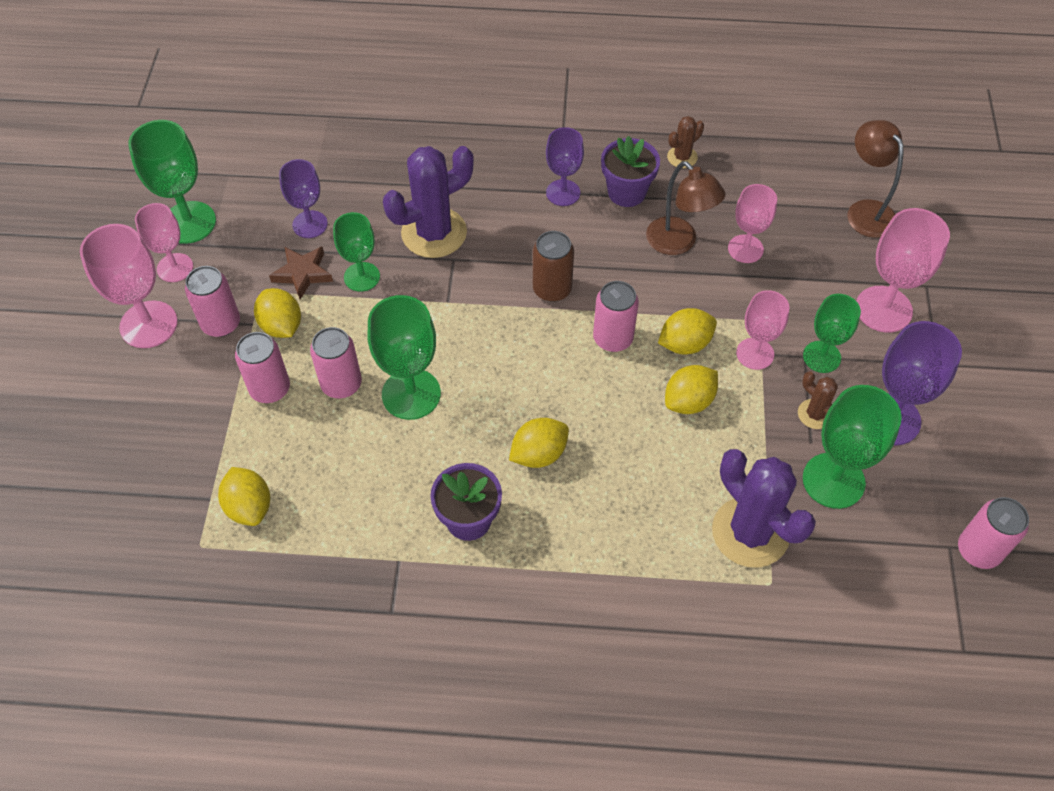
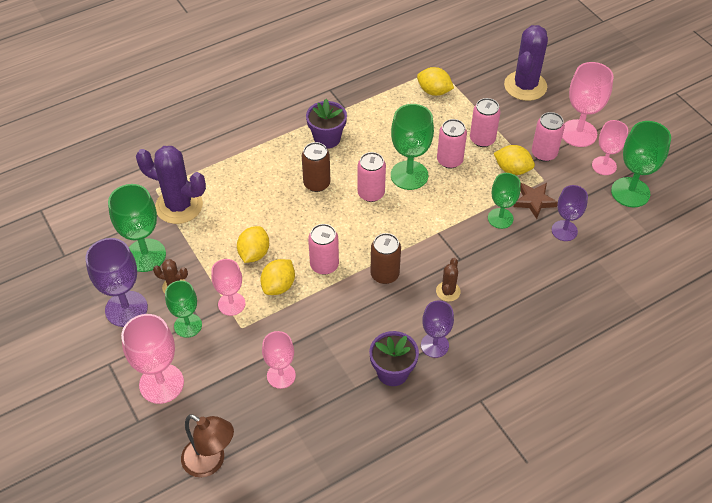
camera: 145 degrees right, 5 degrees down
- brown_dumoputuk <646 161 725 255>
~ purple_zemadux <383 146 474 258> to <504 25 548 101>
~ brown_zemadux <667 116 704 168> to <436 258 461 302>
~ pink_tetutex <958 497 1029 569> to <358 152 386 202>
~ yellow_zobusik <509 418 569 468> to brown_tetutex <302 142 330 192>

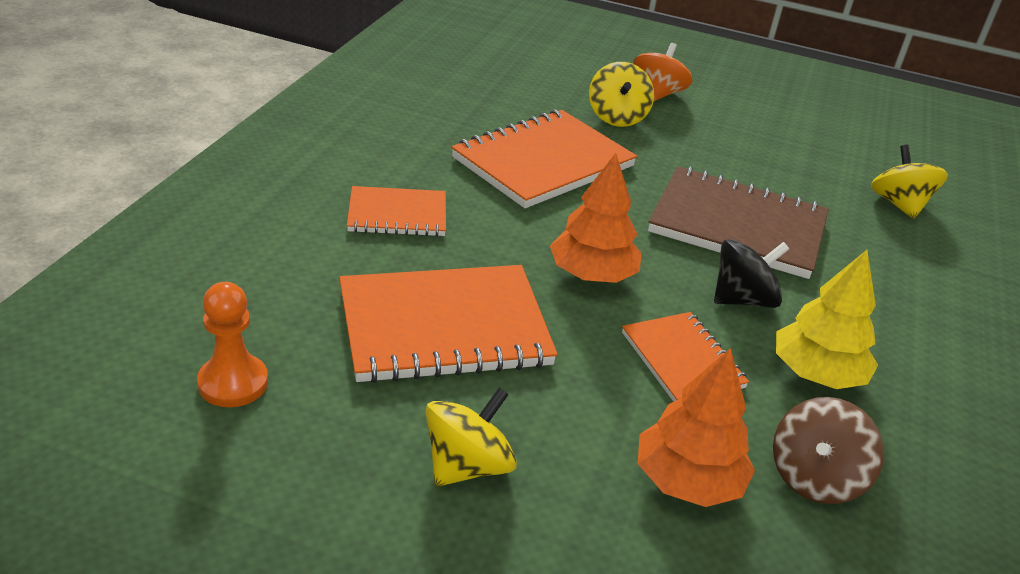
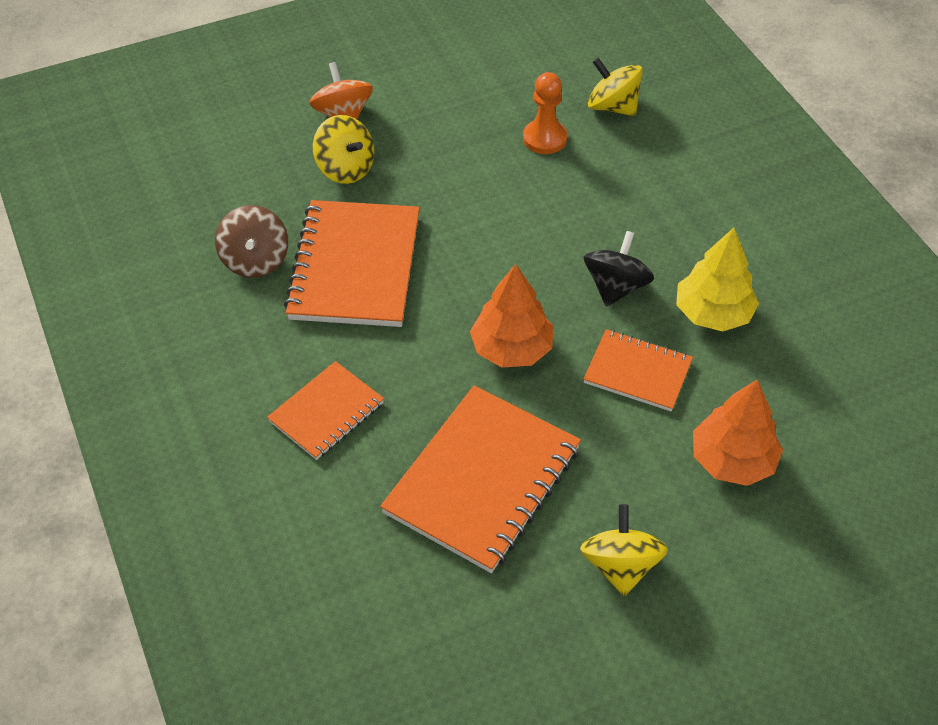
camera: 40 degrees left, 15 degrees up
- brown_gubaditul <648 166 829 279>
~ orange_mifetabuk <197 282 268 407> to <523 72 567 154>
~ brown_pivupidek <773 397 884 504> to <215 205 288 277>

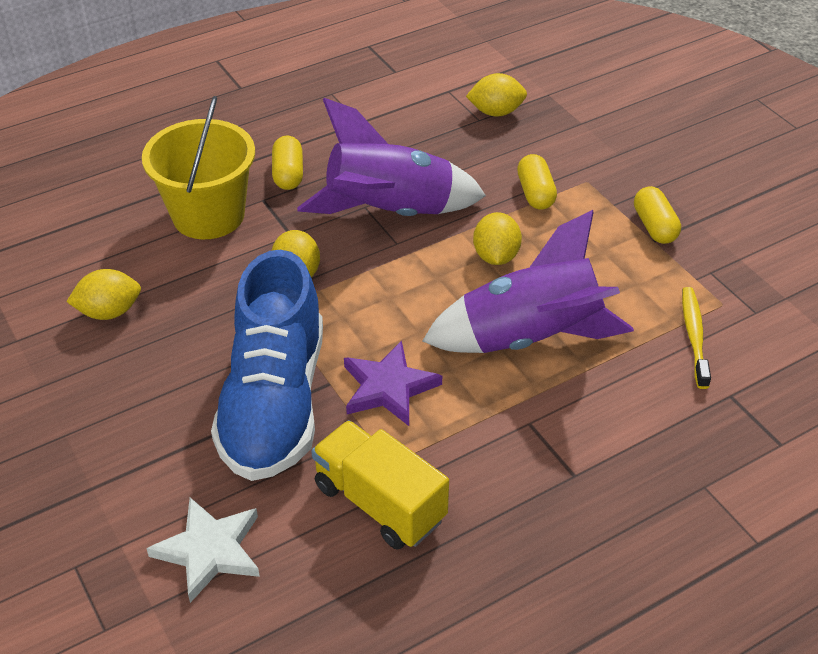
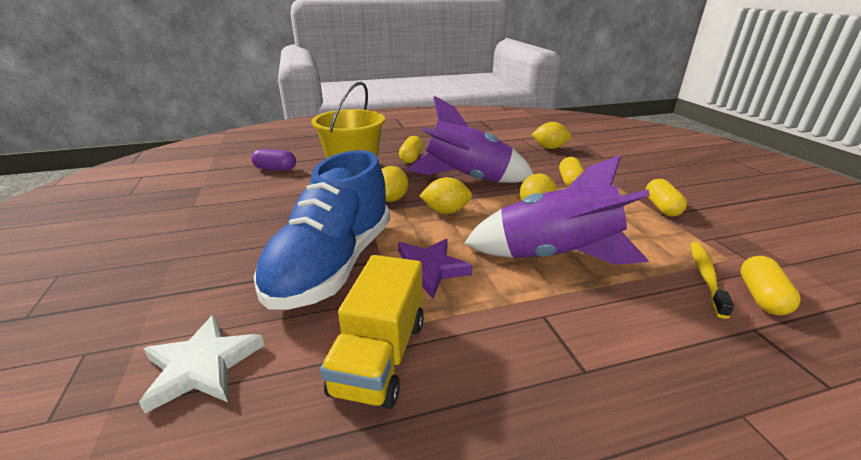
camera: 15 degrees right, 15 degrees down
+ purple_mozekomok <251 149 296 171>
+ yellow_mozekomok <740 256 801 315>
~ yellow_zobusik <66 269 141 320> to <419 177 472 214>
~ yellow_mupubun <311 420 449 550> = <320 255 424 409> 135 degrees counterclockwise

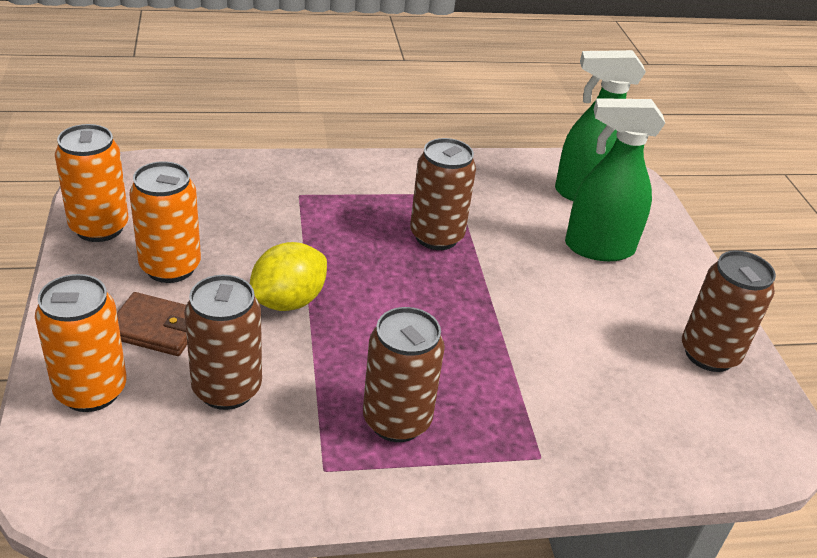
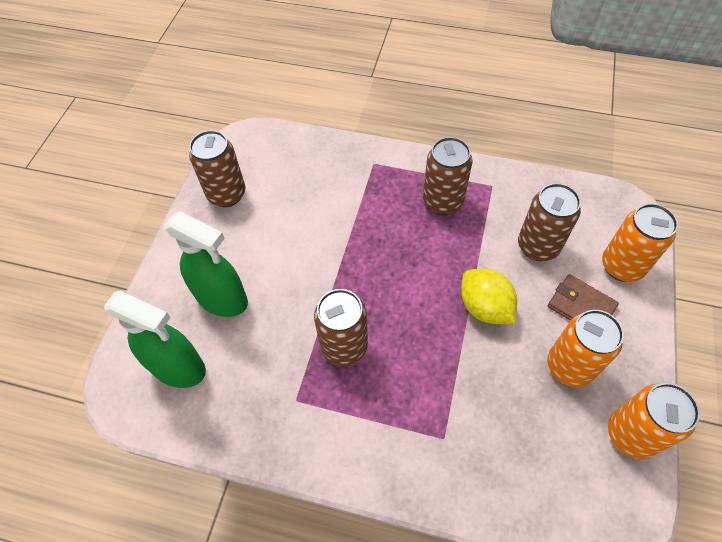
camera: 150 degrees left, 20 degrees up
~ yellow_zobusik <250 242 327 311> = <461 269 517 324> 75 degrees clockwise

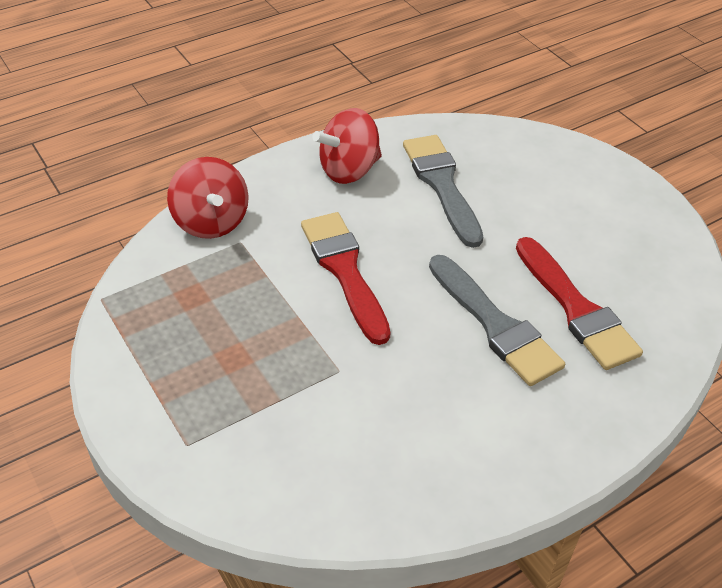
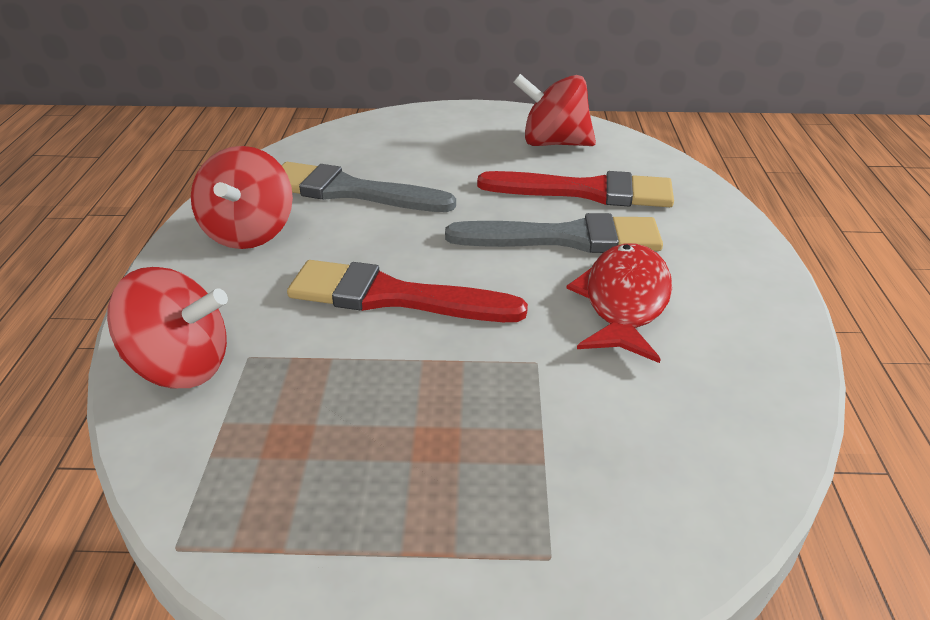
camera: 55 degrees left, 10 degrees down
+ red_pivupidek <513 74 596 146>
+ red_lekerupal <566 244 672 363>

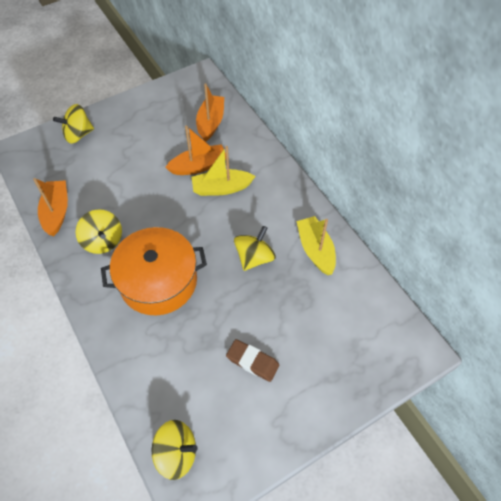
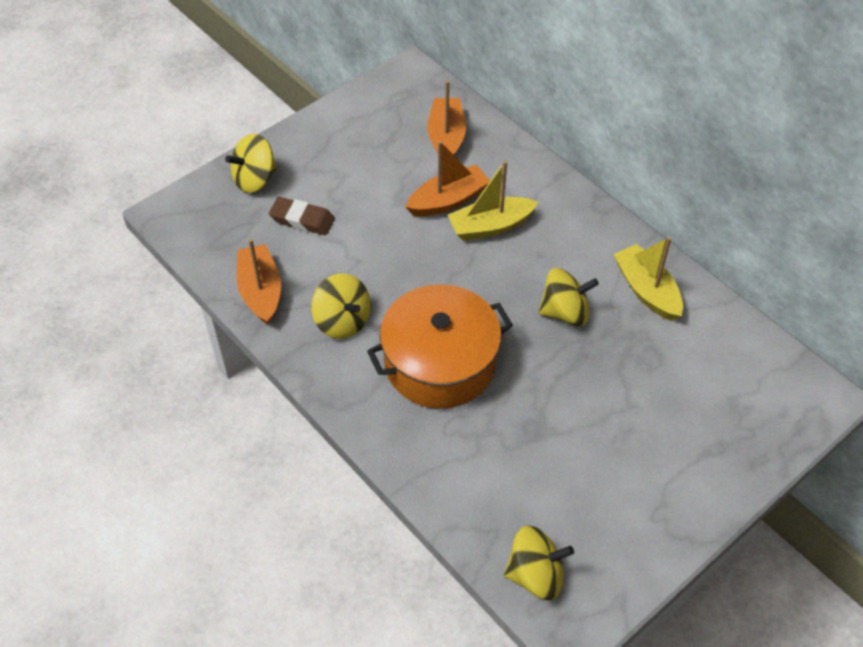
camera: 10 degrees left, 5 degrees down
~ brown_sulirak <226 339 279 382> to <269 197 335 235>
~ yellow_pivupidek <234 226 276 271> = <538 268 599 327> 60 degrees clockwise

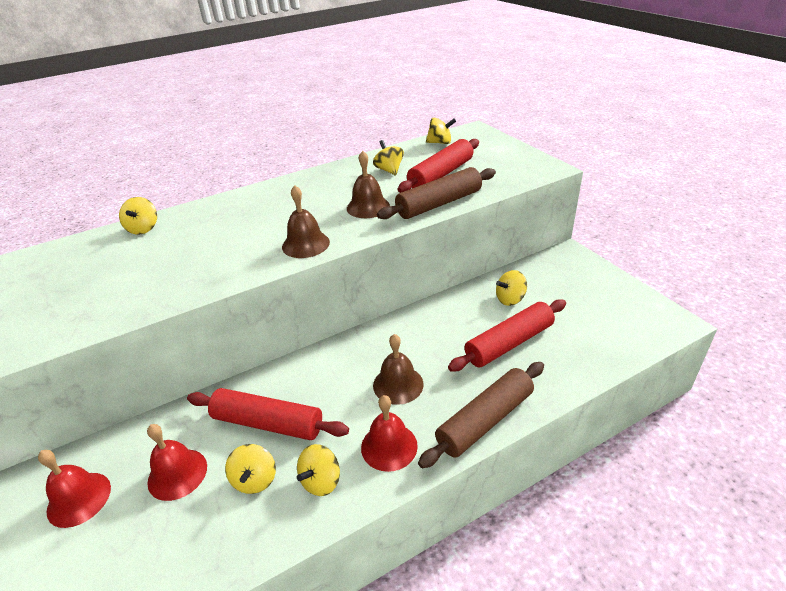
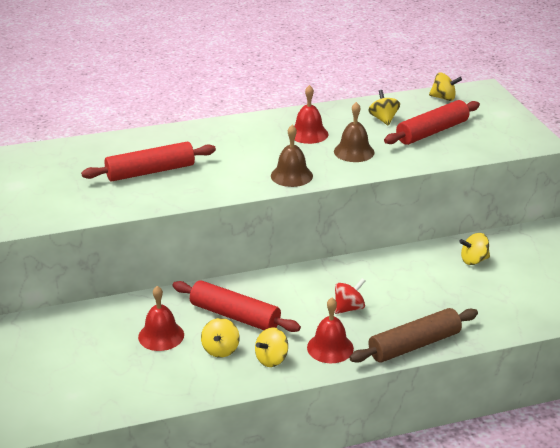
camera: 10 degrees right, 5 degrees down
- yellow_pivupidek <119 197 157 235>
- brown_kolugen <377 167 496 219>
~ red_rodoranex <38 450 111 528> to <294 85 328 144>
~ red_kolugen <448 299 566 371> to <81 142 216 182>
~ brown_rodoranex <373 334 424 405> to red_pivupidek <335 278 365 314>

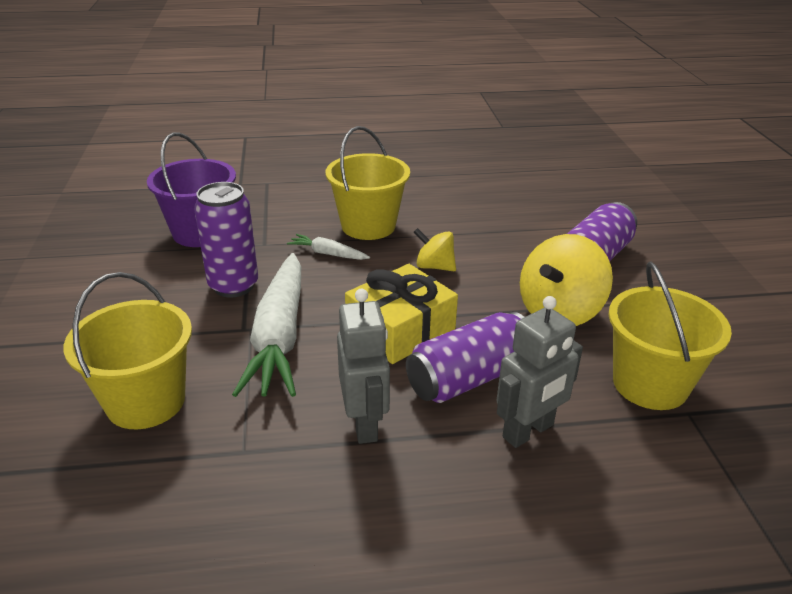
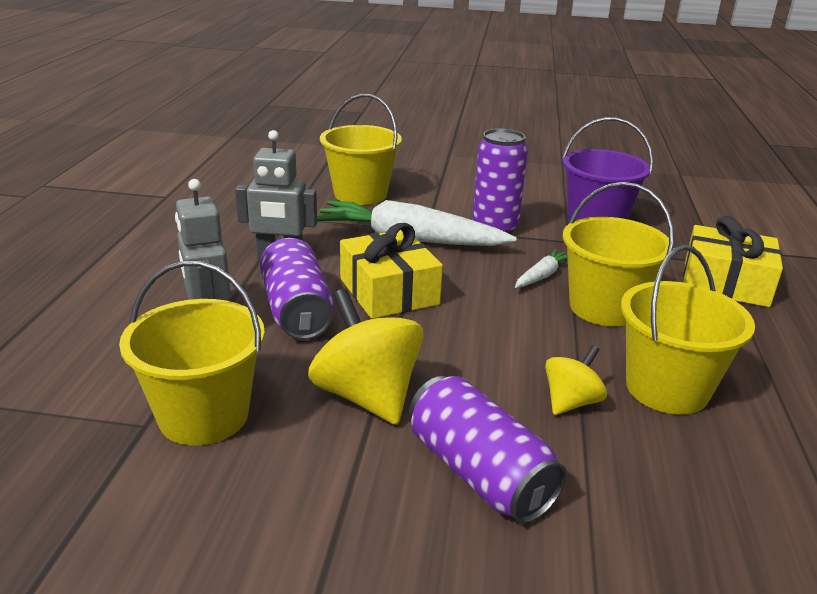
camera: 105 degrees right, 5 degrees down
+ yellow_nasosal <621 245 755 415>
+ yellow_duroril <683 216 783 307>
~ yellow_pivupidek <414 228 456 271> to <545 345 607 415>

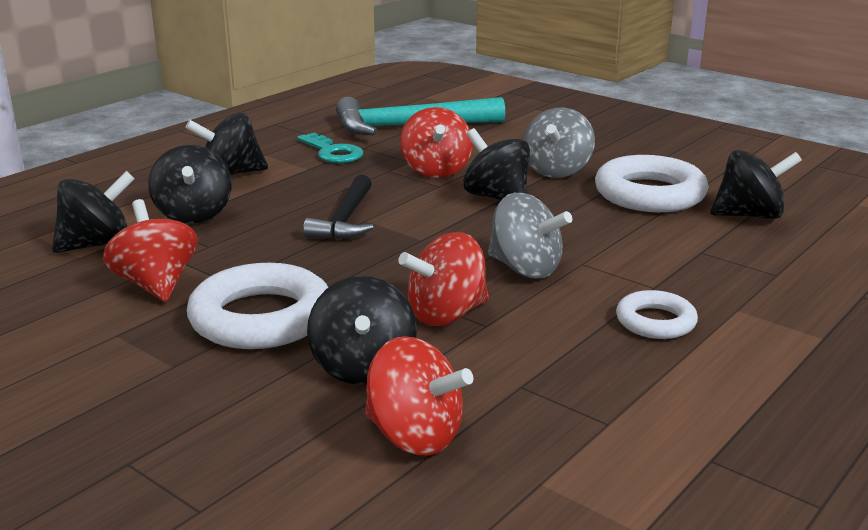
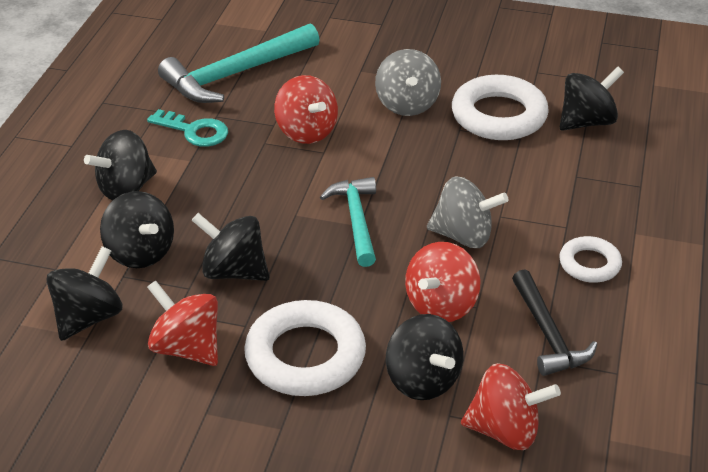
camera: 25 degrees left, 15 degrees up
+ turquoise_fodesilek <320 177 376 267>
~ black_fodesilek <303 175 374 240> to <512 269 597 376>
~ black_pivupidek <463 128 530 200> to <192 213 270 281>

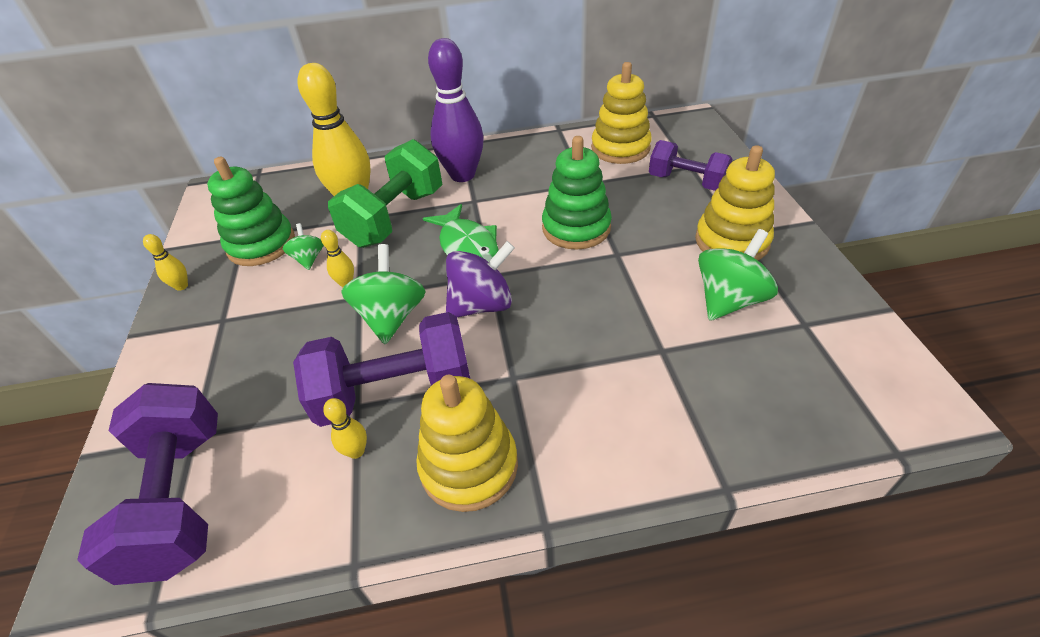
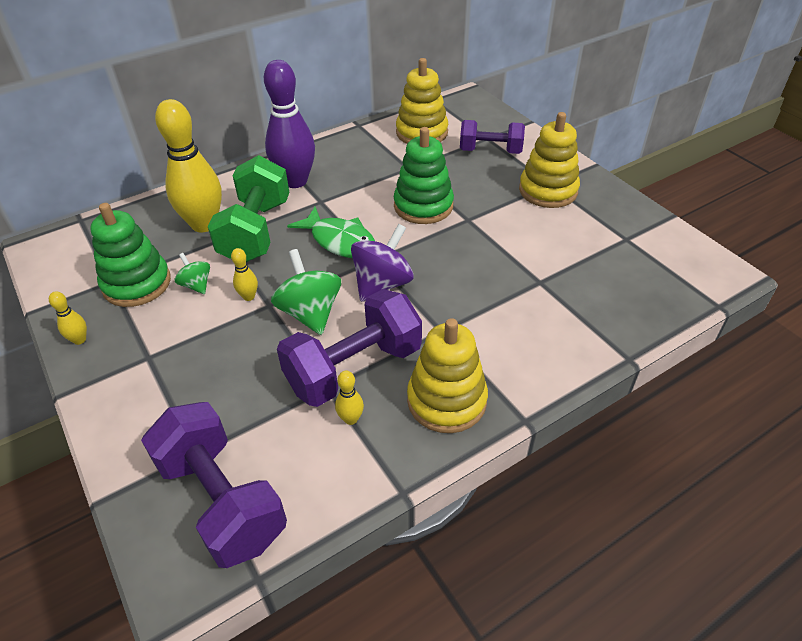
camera: 25 degrees left, 0 degrees up
- green_pivupidek <698 229 778 321>

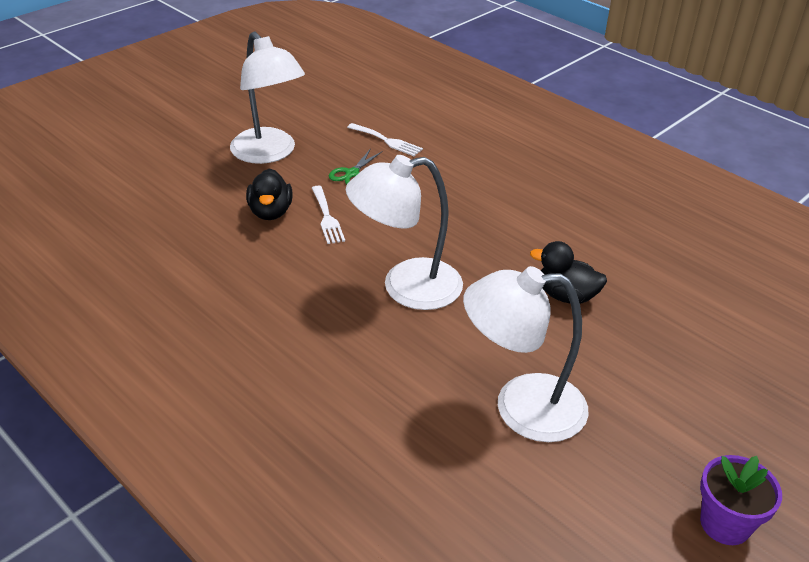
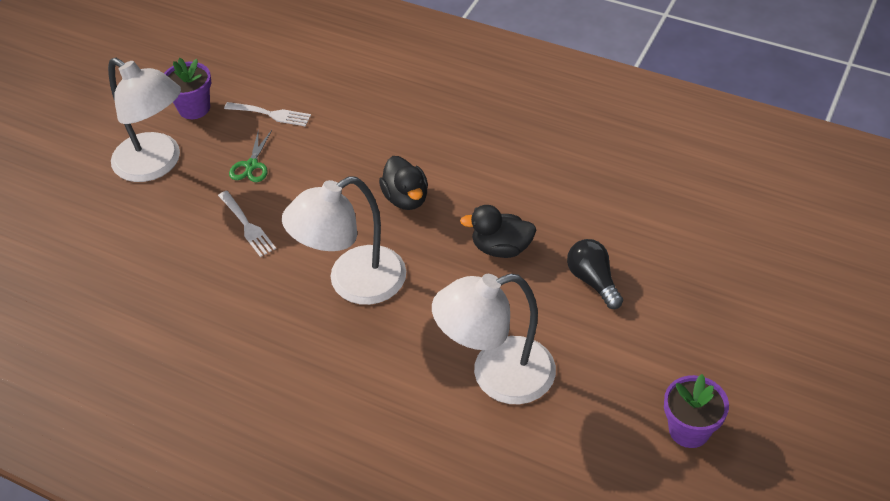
camera: 15 degrees left, 10 degrees up
+ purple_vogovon <164 58 211 119>
+ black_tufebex <567 239 623 309>
~ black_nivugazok <246 168 293 220> to <379 156 428 210>

